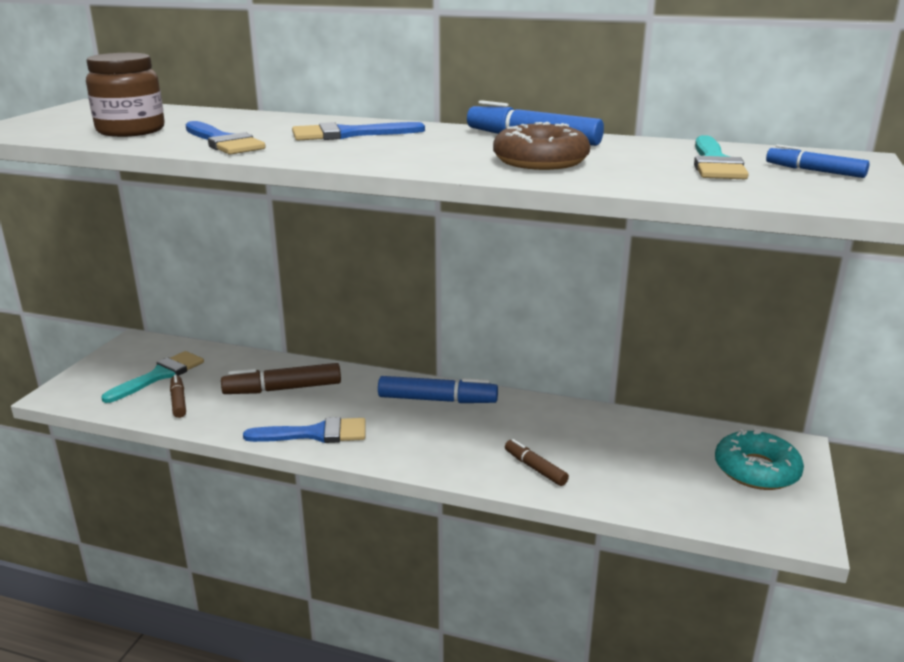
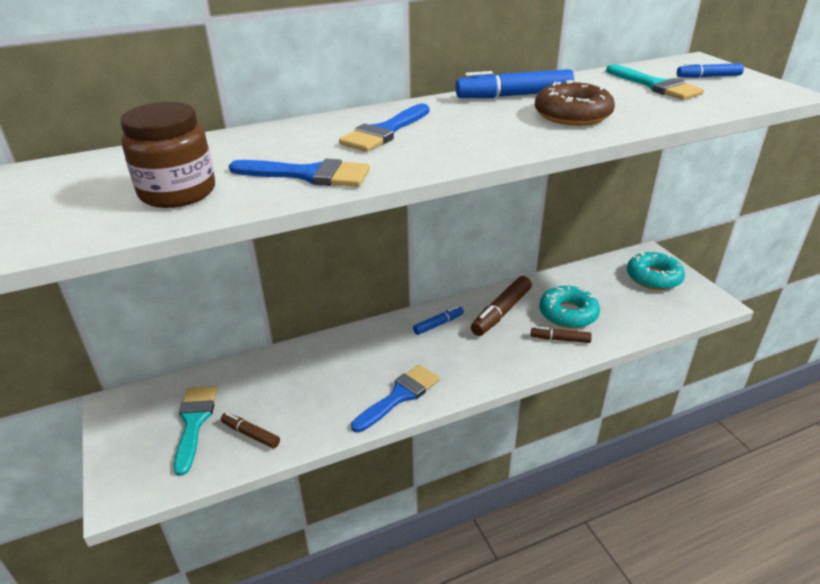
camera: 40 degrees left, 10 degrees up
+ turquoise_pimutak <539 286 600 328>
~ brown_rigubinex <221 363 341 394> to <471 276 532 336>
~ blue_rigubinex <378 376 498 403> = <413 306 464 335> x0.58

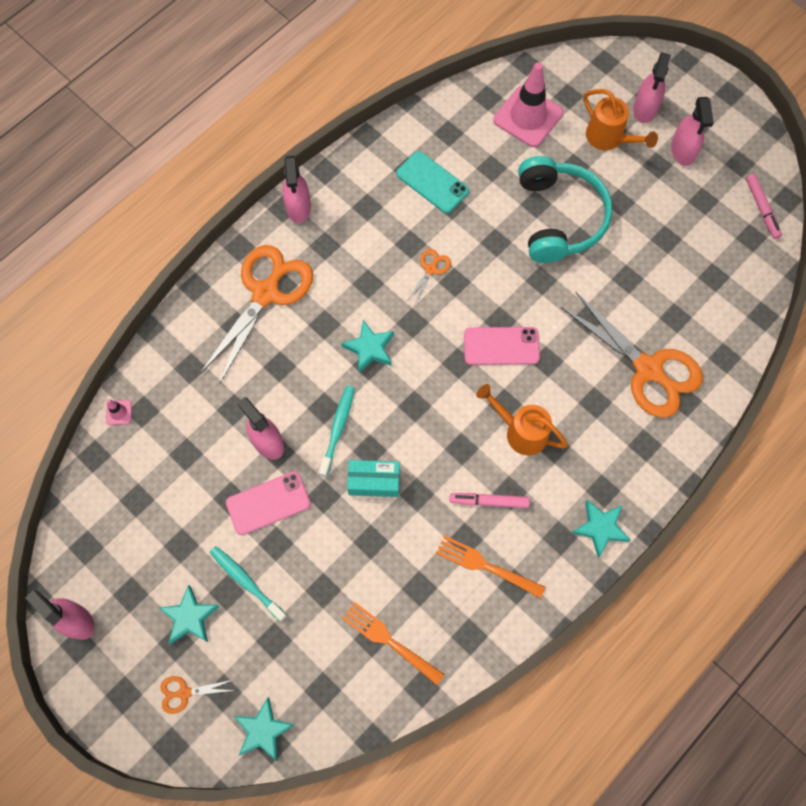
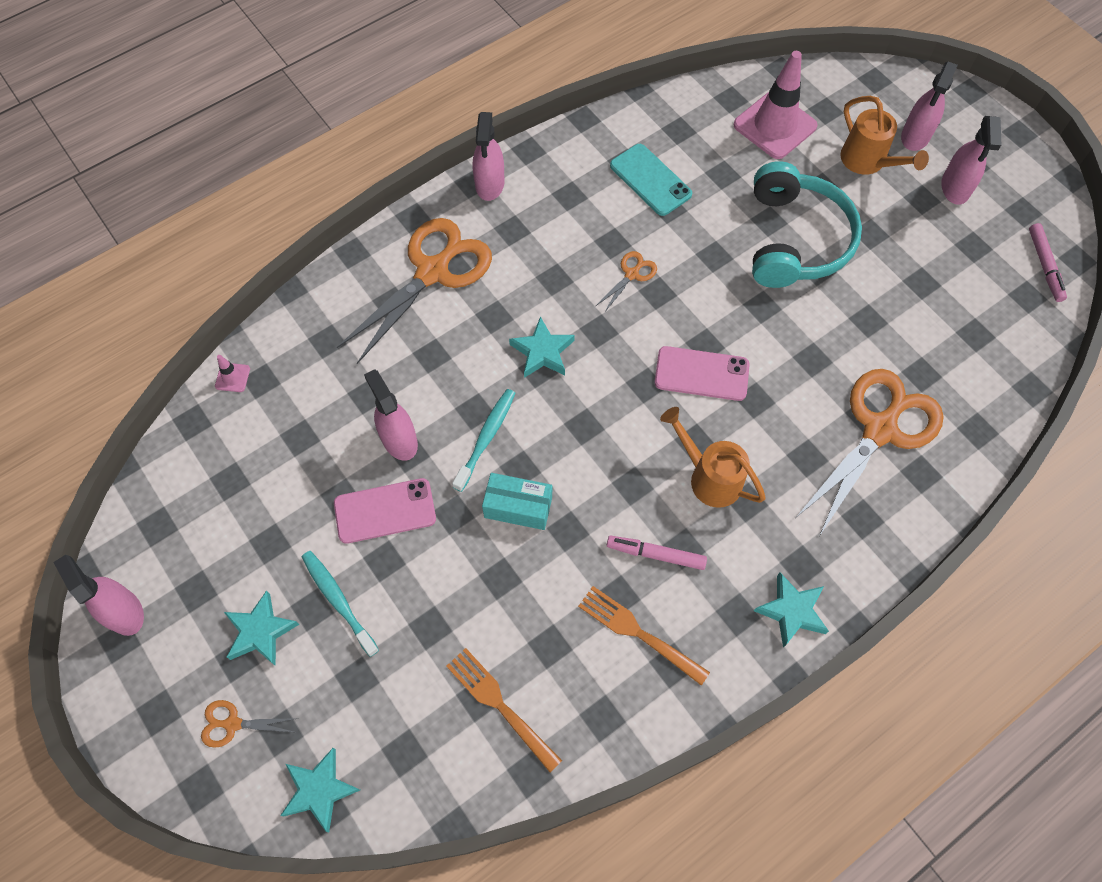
camera: 10 degrees right, 5 degrees down
~ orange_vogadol <561 292 703 418> = <797 369 944 536> 105 degrees counterclockwise

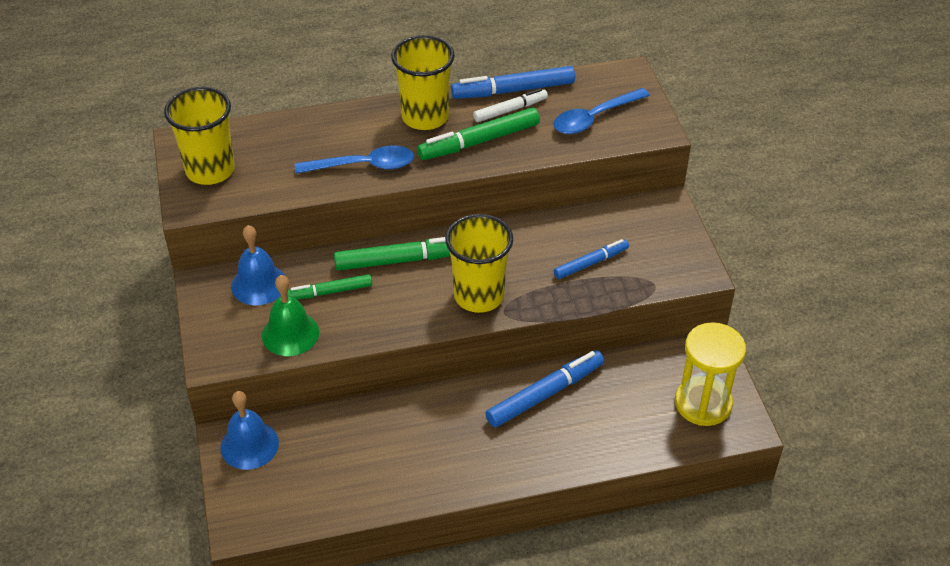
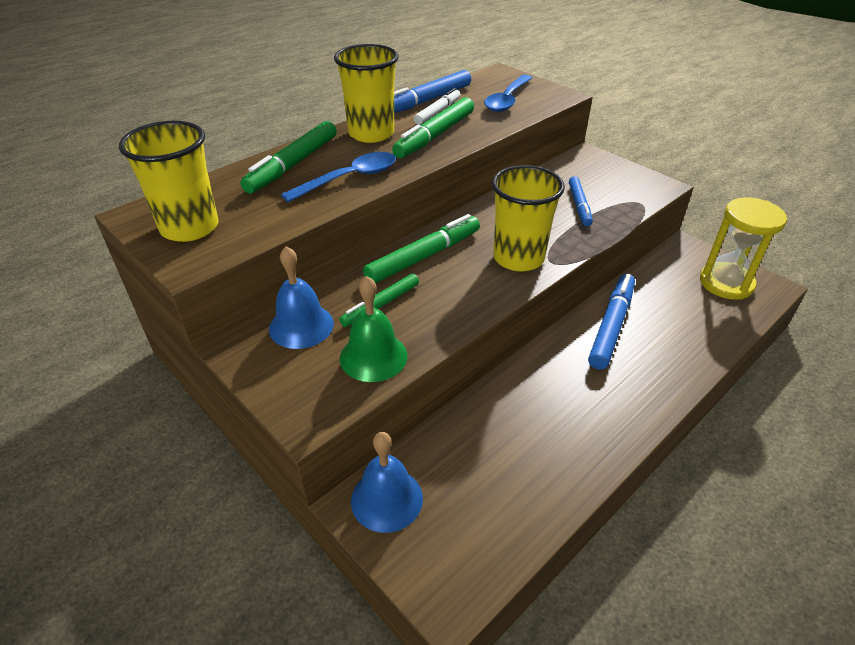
camera: 30 degrees left, 5 degrees down
+ green_rigubinex <240 121 337 194>
~ blue_rigubinex <554 239 629 279> = <569 176 593 226> 150 degrees clockwise

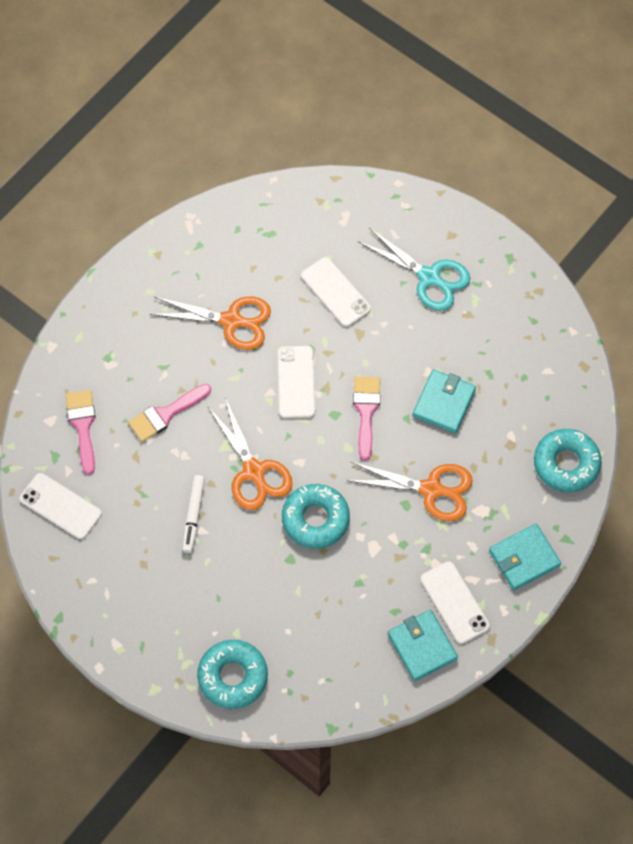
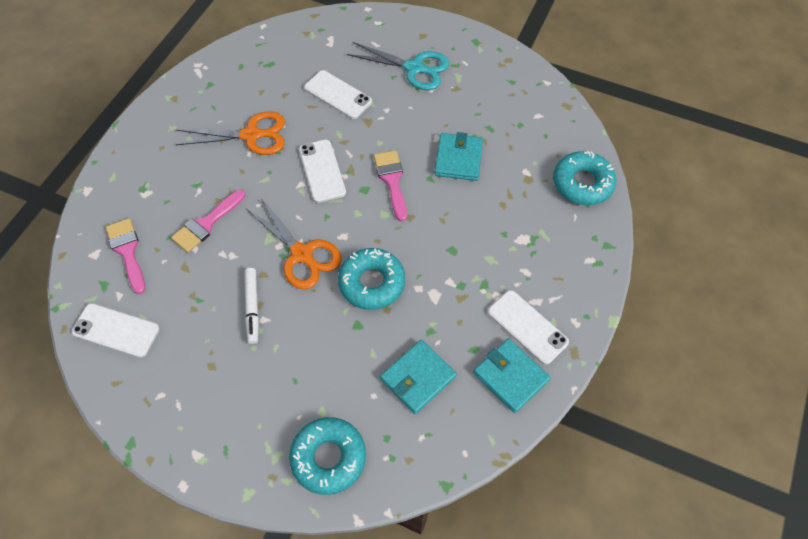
camera: 15 degrees left, 5 degrees down
- orange_vogadol <346 462 473 521>
~ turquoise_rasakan <489 524 561 590> to <380 340 457 414>

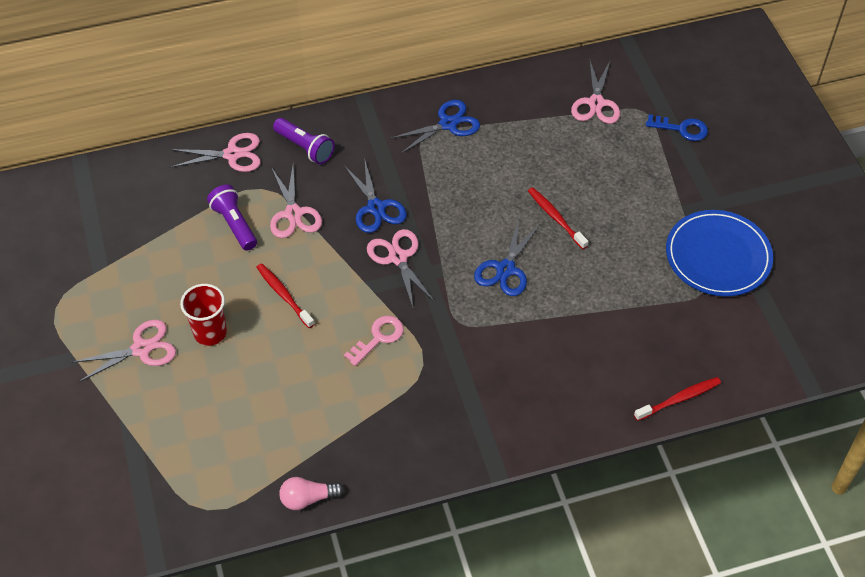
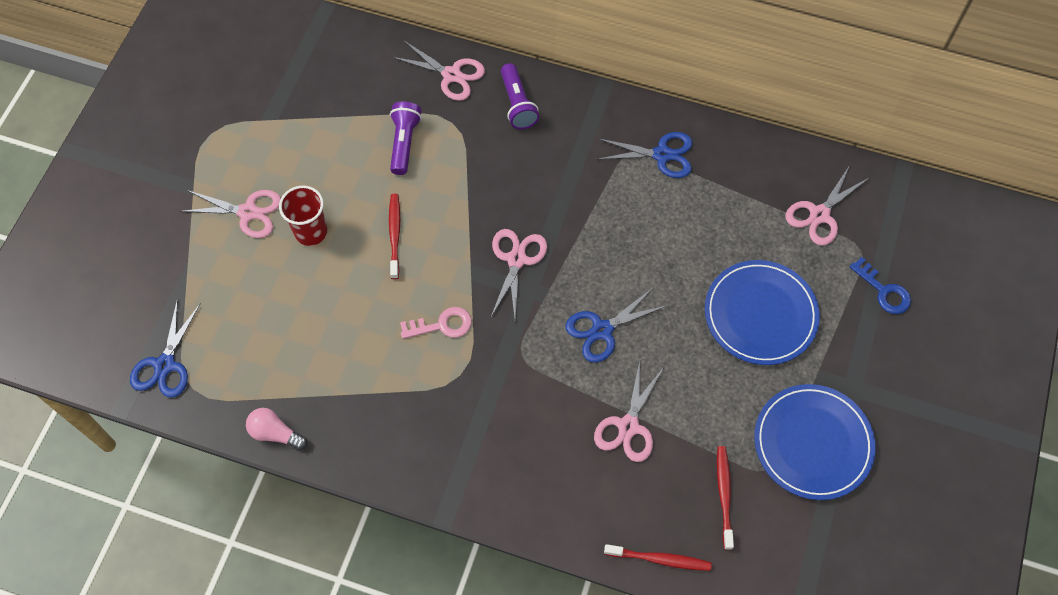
camera: 35 degrees right, 10 degrees up
+ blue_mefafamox <705 260 820 365>
~ pink_vogadol <270 166 322 238> to <594 361 664 462>
~ blue_vogadol <344 161 407 233> to <130 299 201 398>
~ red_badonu <528 187 588 249> to <717 446 734 550>

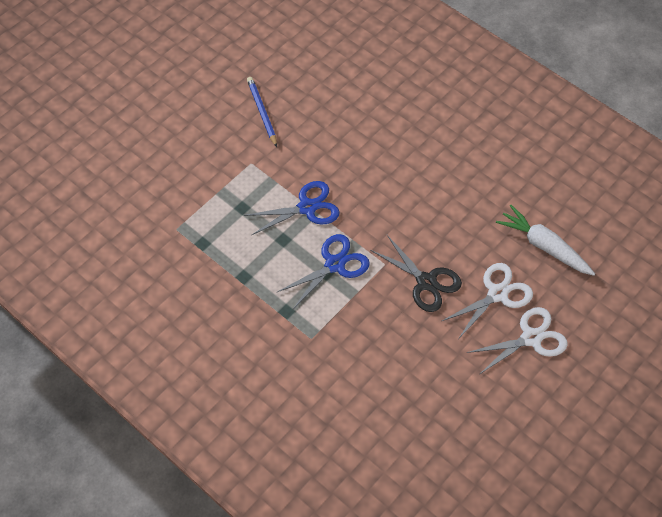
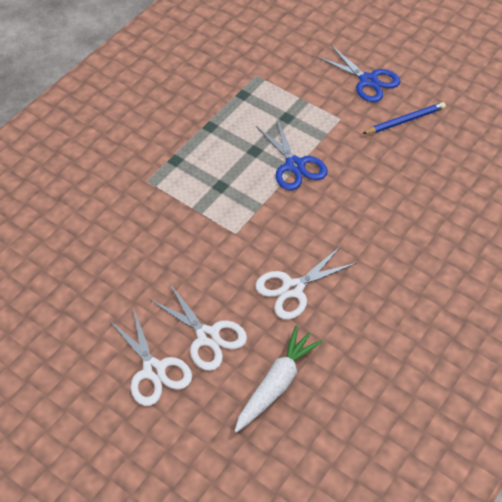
camera: 85 degrees right, 5 degrees down
- black_vogadol <370 235 462 312>
+ white_vogadol <255 246 357 320>
~ blue_vogadol <277 234 370 309> to <317 45 400 102>

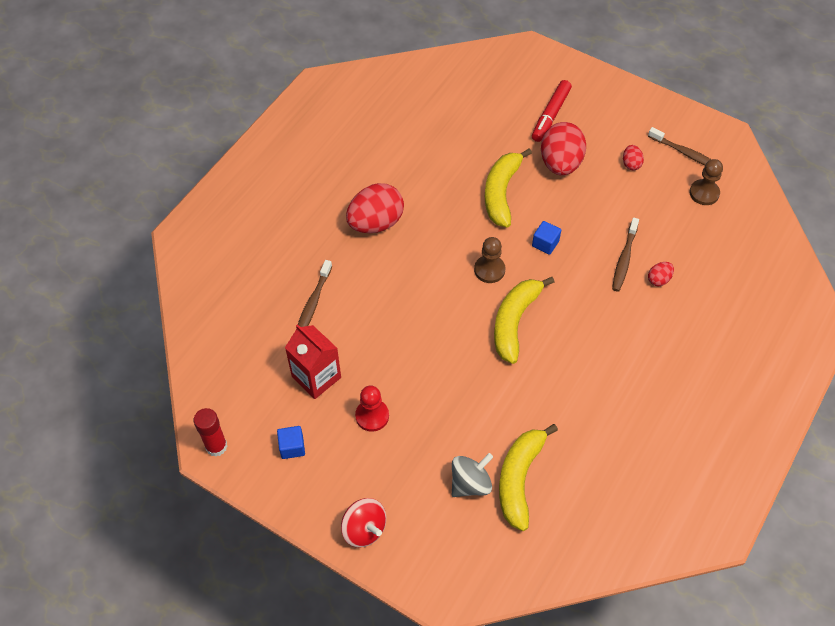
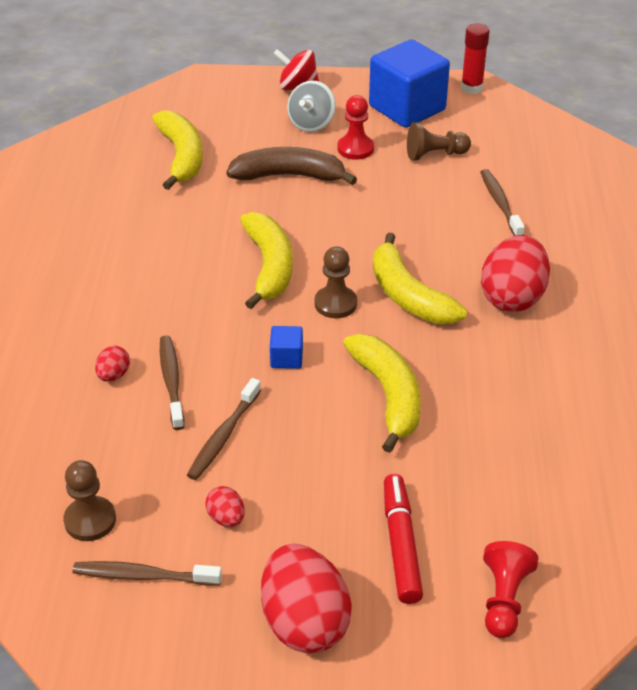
camera: 150 degrees right, 15 degrees down
+ brown_badonu <187 378 261 480>
+ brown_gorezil <226 147 357 185>
+ yellow_gorezil <373 232 467 324>
+ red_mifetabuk <483 541 539 638>
~ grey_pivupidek <452 453 493 497> to <287 80 336 132>
~ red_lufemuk <541 122 586 176> to <261 544 352 653>
~ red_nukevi <285 324 341 399> to brown_mifetabuk <407 122 471 160>
~ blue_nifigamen <277 426 305 459> = <369 39 450 128> x2.35

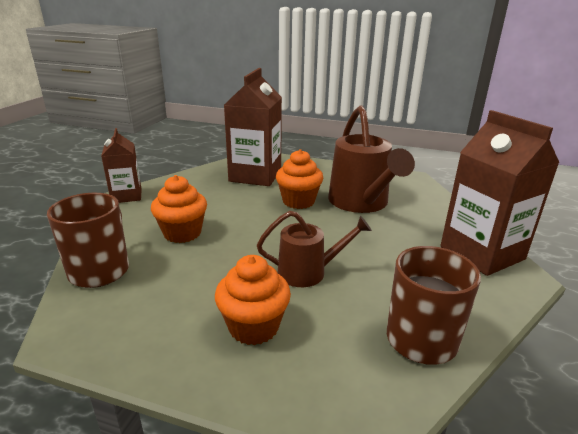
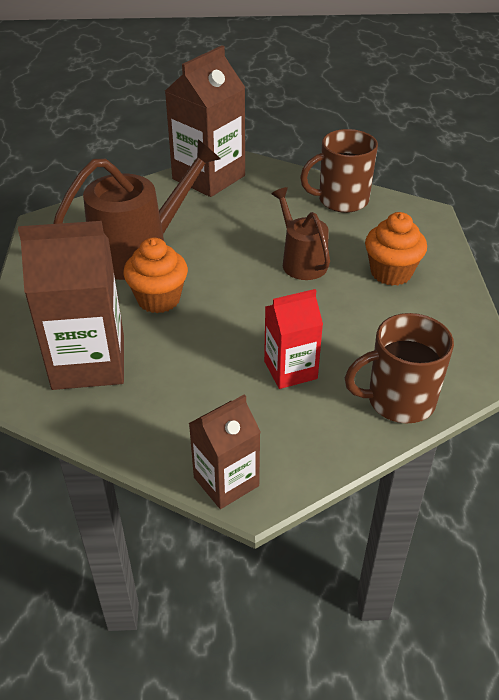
camera: 110 degrees left, 15 degrees up
~ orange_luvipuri <151 175 207 243> to red_nukevi <264 289 323 389>

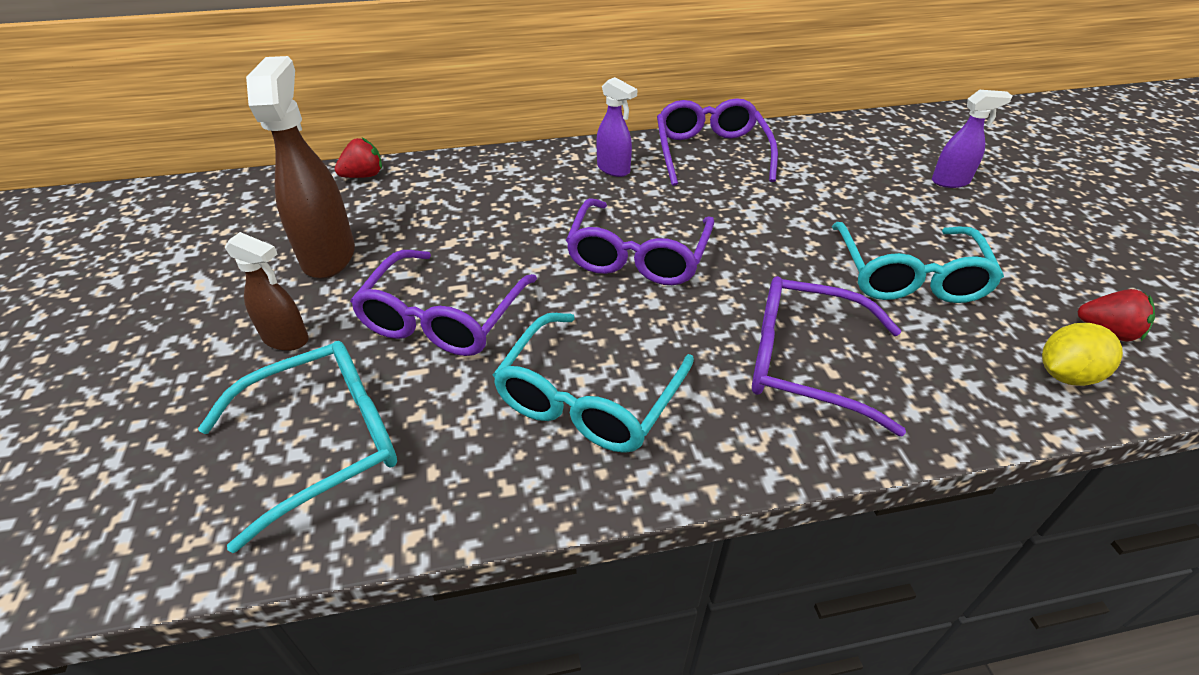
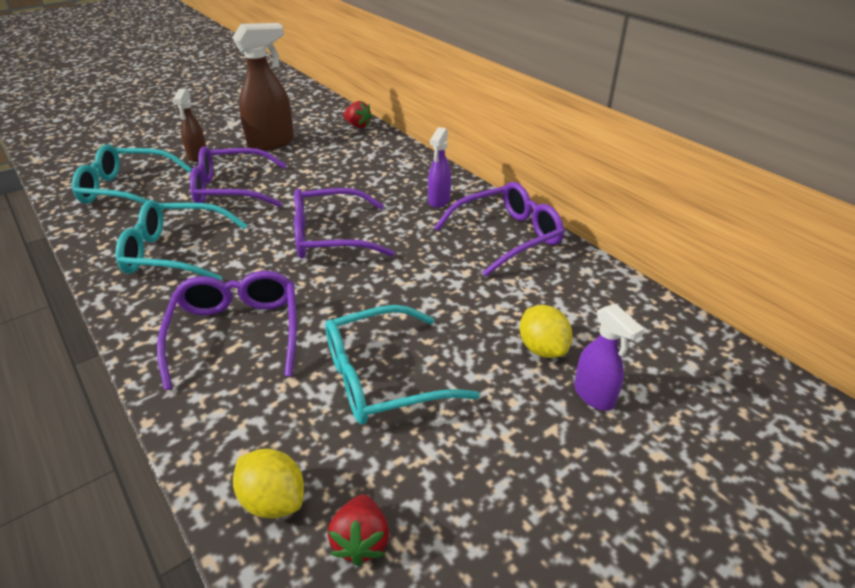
camera: 65 degrees right, 5 degrees down
+ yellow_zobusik <519 305 572 358>
~ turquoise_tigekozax <198 341 397 553> = <72 144 192 204> 150 degrees clockwise

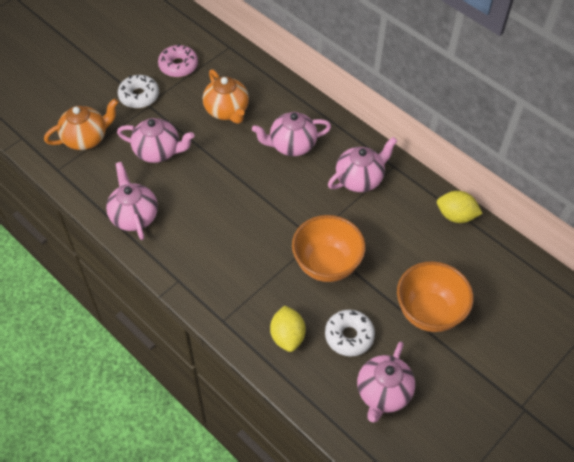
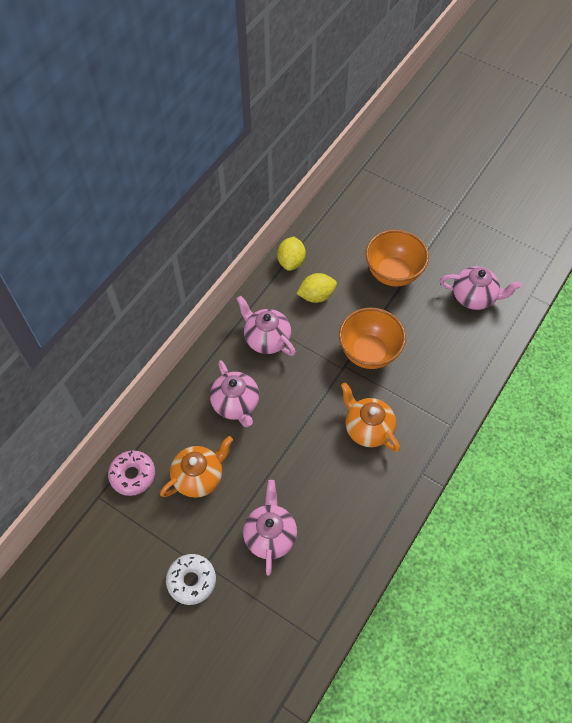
camera: 100 degrees left, 5 degrees up
- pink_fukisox <106 162 158 240>
- white_pimutak <325 310 375 356>
~ orange_fukisox <44 99 118 150> to <341 382 400 452>
~ pink_pimutak <158 44 198 77> to <108 451 155 496>
~ yellow_zobusik <270 305 306 352> to <296 273 337 303>

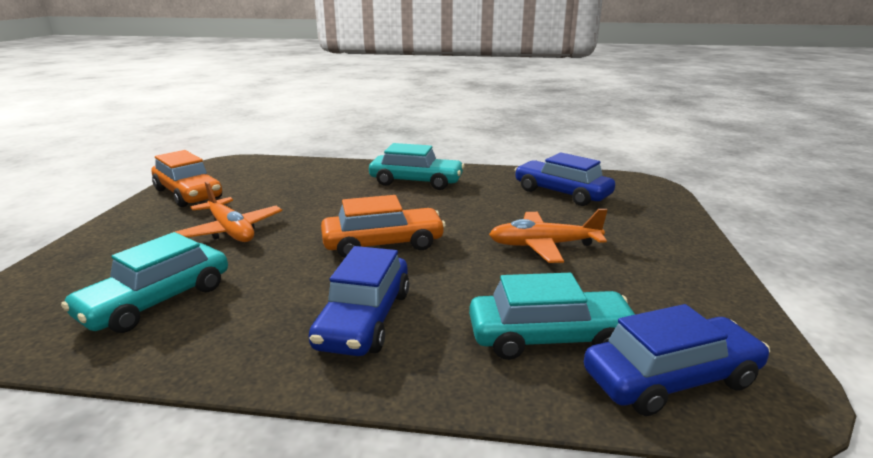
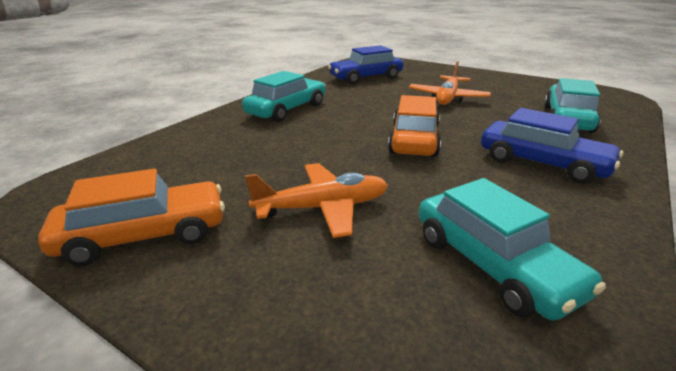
camera: 65 degrees left, 5 degrees up
- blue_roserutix <584 304 770 416>

